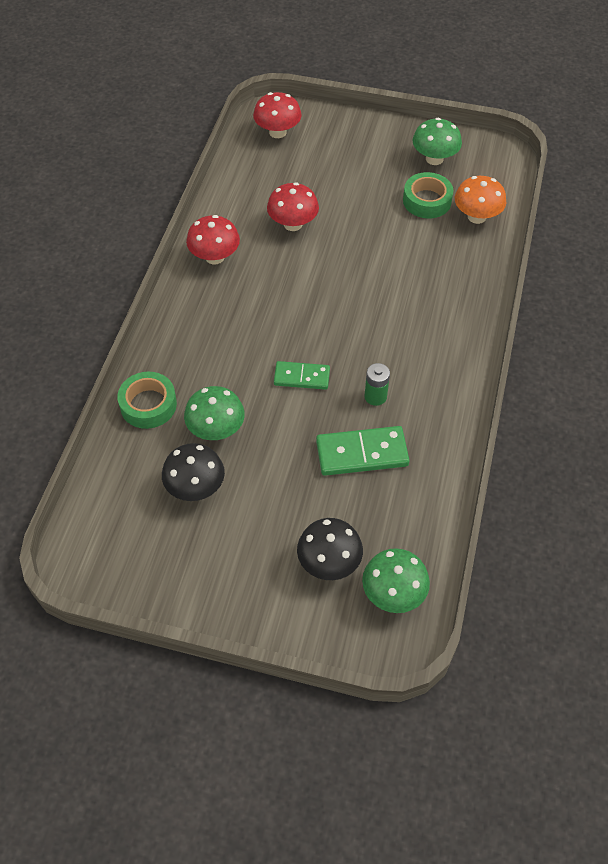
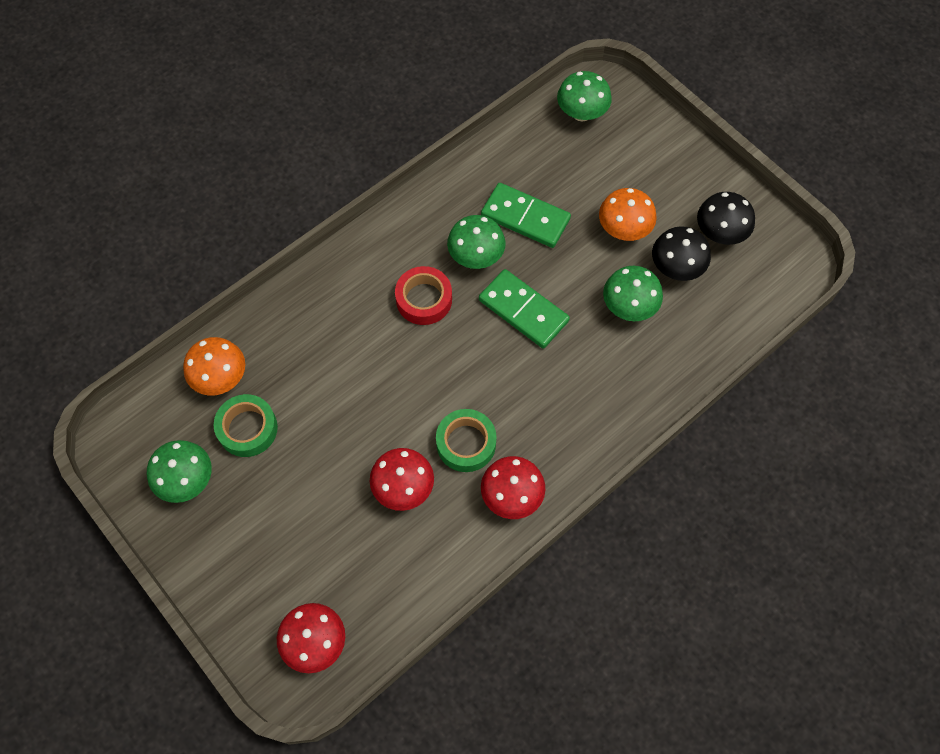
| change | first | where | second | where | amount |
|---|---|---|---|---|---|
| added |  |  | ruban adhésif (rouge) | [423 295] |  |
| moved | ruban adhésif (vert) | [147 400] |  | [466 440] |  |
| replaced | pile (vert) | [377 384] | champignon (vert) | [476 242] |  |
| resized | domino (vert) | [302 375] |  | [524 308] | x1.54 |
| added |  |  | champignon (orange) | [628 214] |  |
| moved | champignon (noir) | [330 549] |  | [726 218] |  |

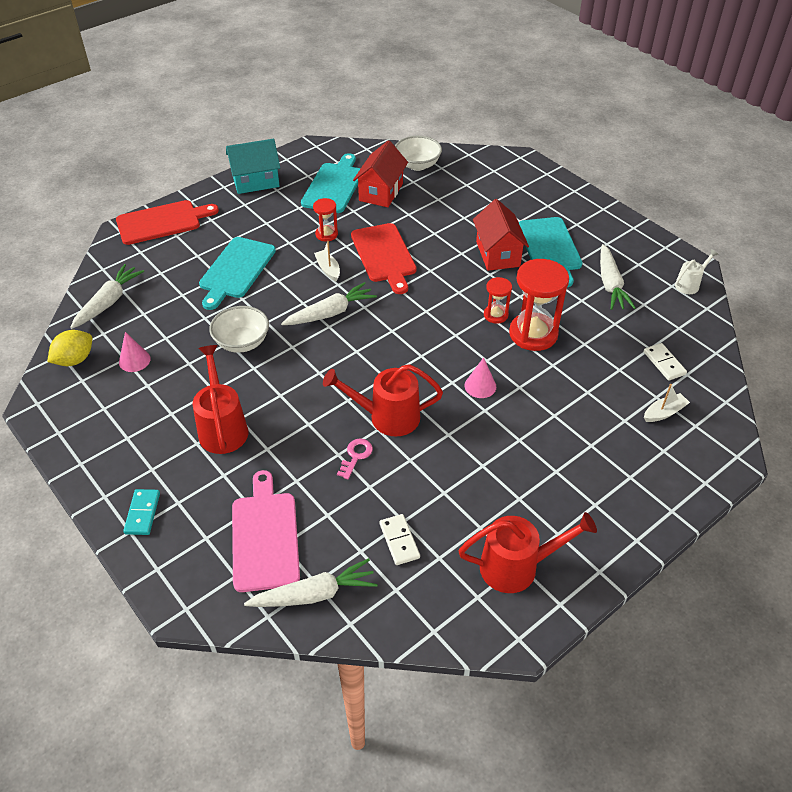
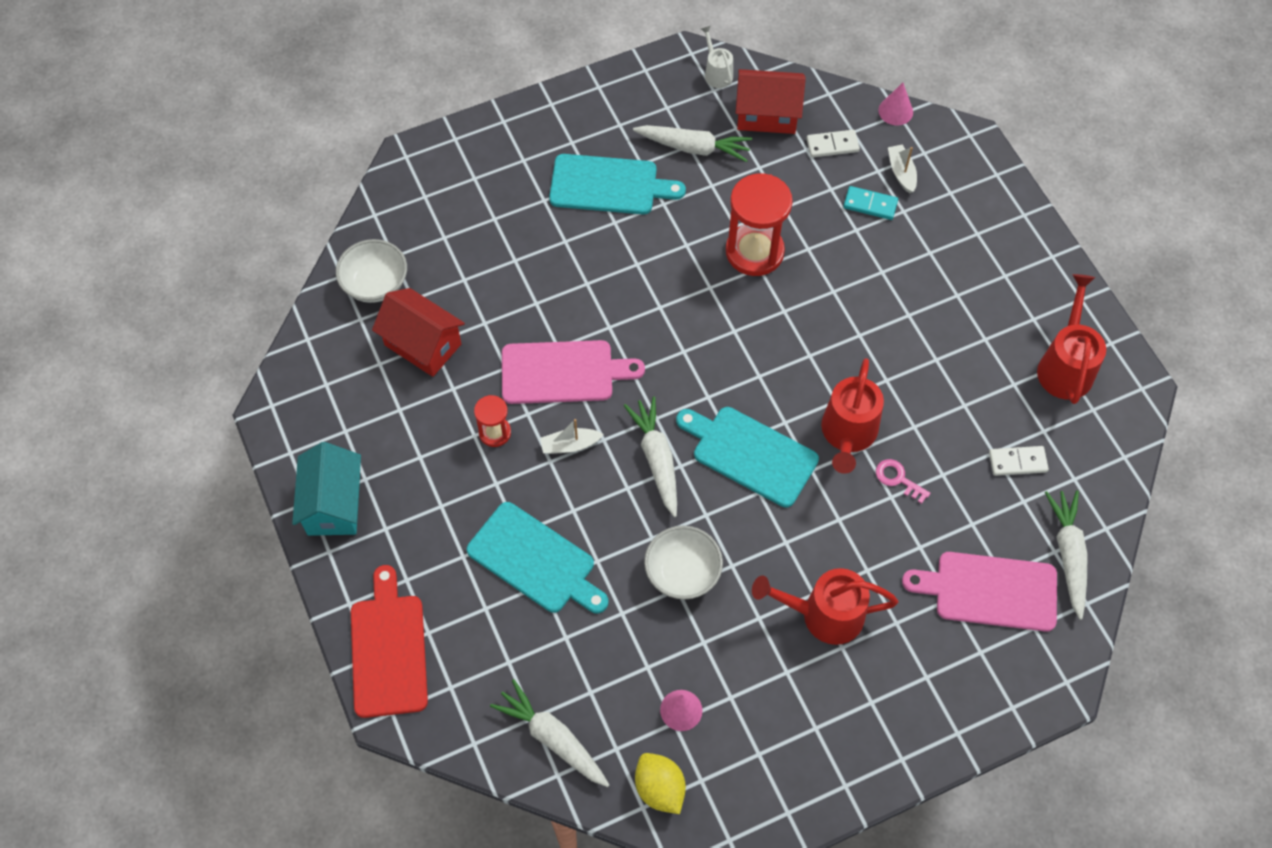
| change | first | where | second | where | amount |
|---|---|---|---|---|---|
| recoloured | planche à découper (rouge) | [384 258] | planche à découper (rose) | [573 372] |  |
| moved | planche à découper (turquoise) | [330 183] |  | [747 457] |  |
| moved | maison (rouge) | [501 235] |  | [771 101] |  |
| moved | domino (turquoise) | [141 512] |  | [870 203] |  |
| moved | cône (rose) | [480 377] |  | [895 104] |  |
| removed | sablier (rouge) | [498 300] |  |  |  |

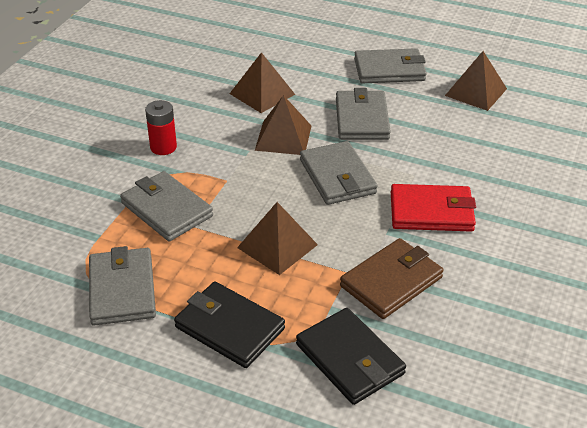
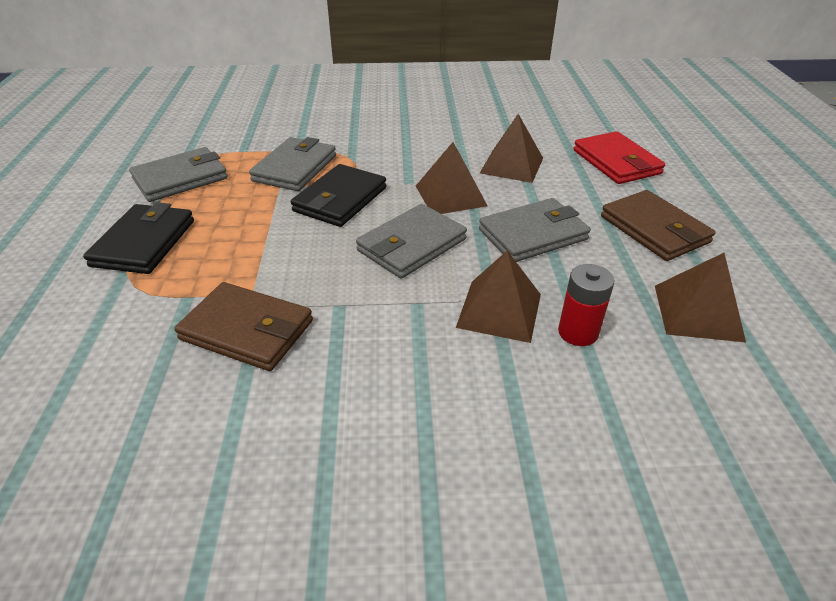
| change | first | where | second | where | amount |
|---|---|---|---|---|---|
| moved | portefeuille (noir) | [351 356] |  | [338 195] |  |
| moved | pyramide (marron) | [277 238] |  | [498 297] |  |
| moved | pile (rouge) | [161 127] |  | [586 305] |  |
| moved | portefeuille (rouge) | [433 208] |  | [619 157] |  |
| recoloured | portefeuille (gris) | [390 65] | portefeuille (marron) | [658 225] |  |

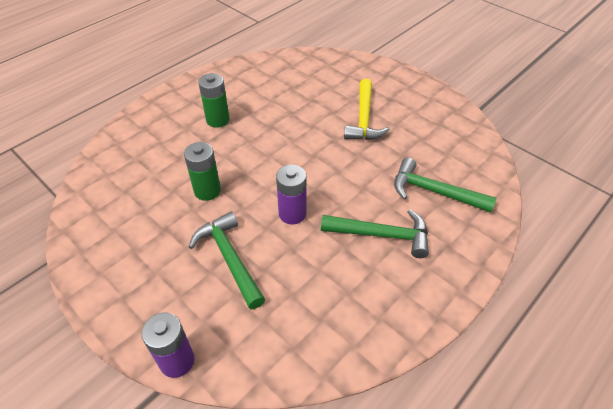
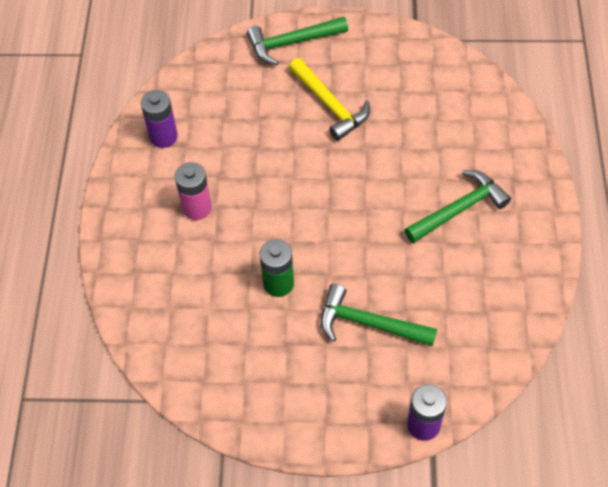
| change | first | where | second | where | amount |
|---|---|---|---|---|---|
| moved | pile (violet) | [291 195] |  | [159 119] |  |
| recoloured | pile (vert) | [214 100] | pile (rose) | [193 191] |  |
| moved | marteau (vert) | [445 185] |  | [297 41] |  |

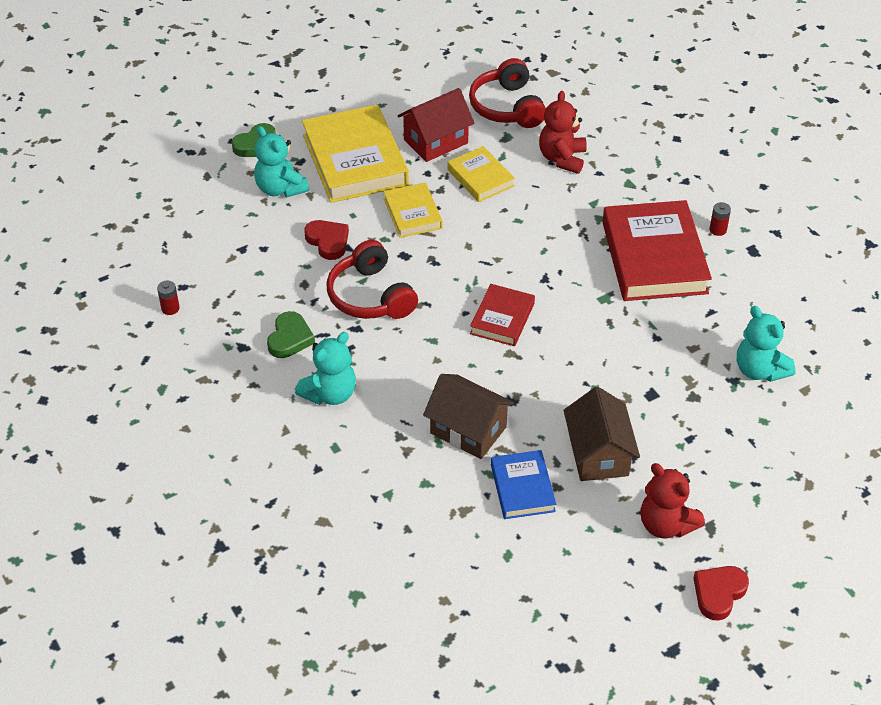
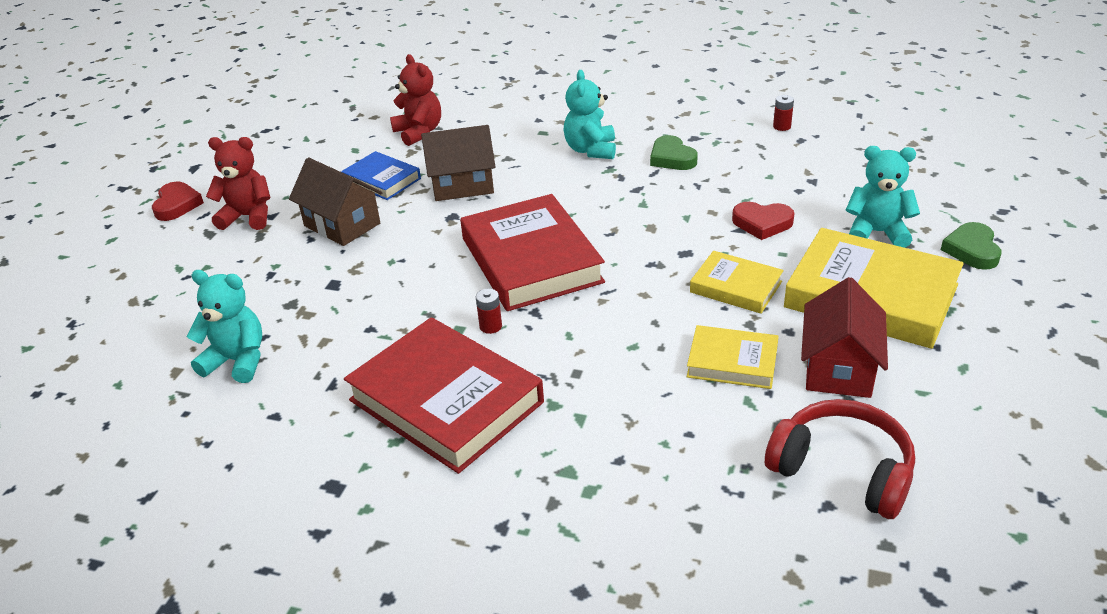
| change | first | where | second | where | amount |
|---|---|---|---|---|---|
| moved | ours en peluche (rouge) | [563 132] |  | [415 100] |  |
| resized | livre (rouge) | [502 315] |  | [532 252] | x1.87 |
| moved | pile (rouge) | [720 219] |  | [489 311] |  |
| removed | casque audio (rouge) | [372 279] |  |  |  |

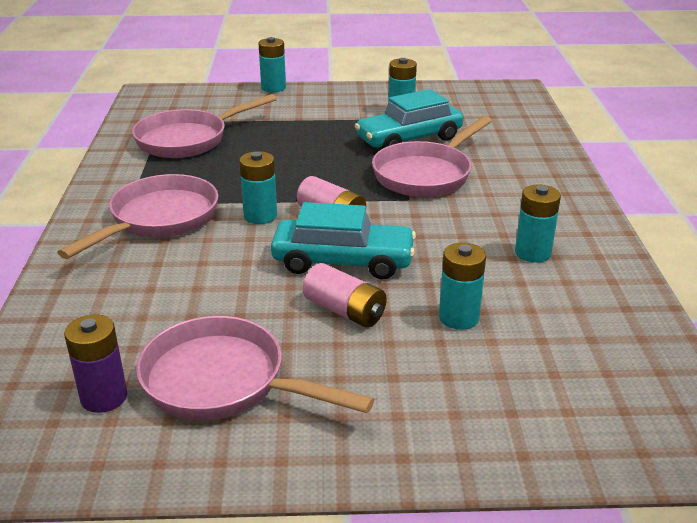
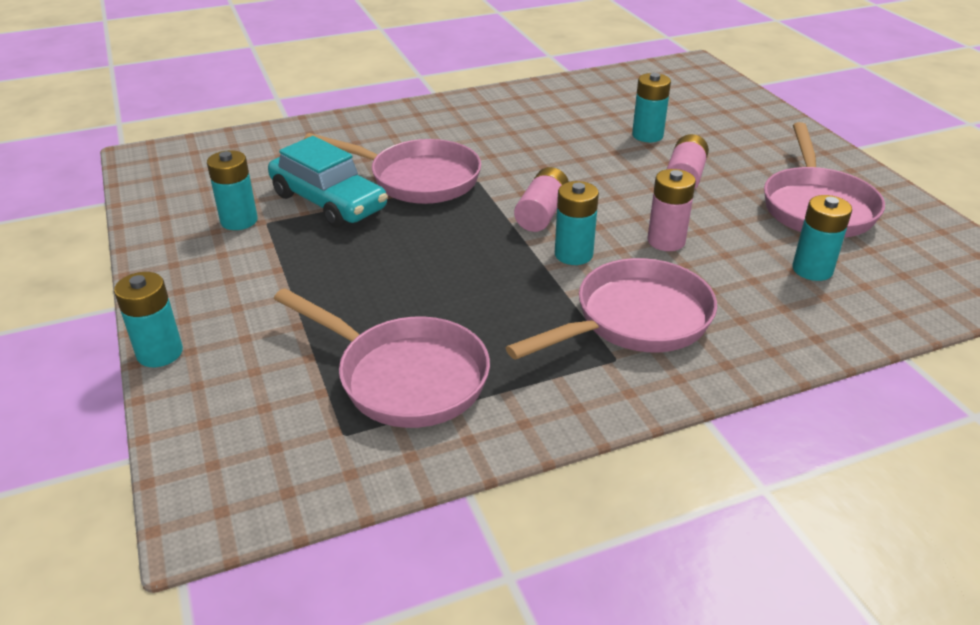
| change | first | where | second | where | amount |
|---|---|---|---|---|---|
| turned | poêle (rose) | [137 216] |  | [611 309] | 135 degrees clockwise |
| added |  |  | pile (rose) | [671 210] |  |
| moved | pile (turquoise) | [538 223] |  | [822 238] |  |
| removed | pile (violet) | [95 363] |  |  |  |
| removed | voiture (turquoise) | [343 240] |  |  |  |

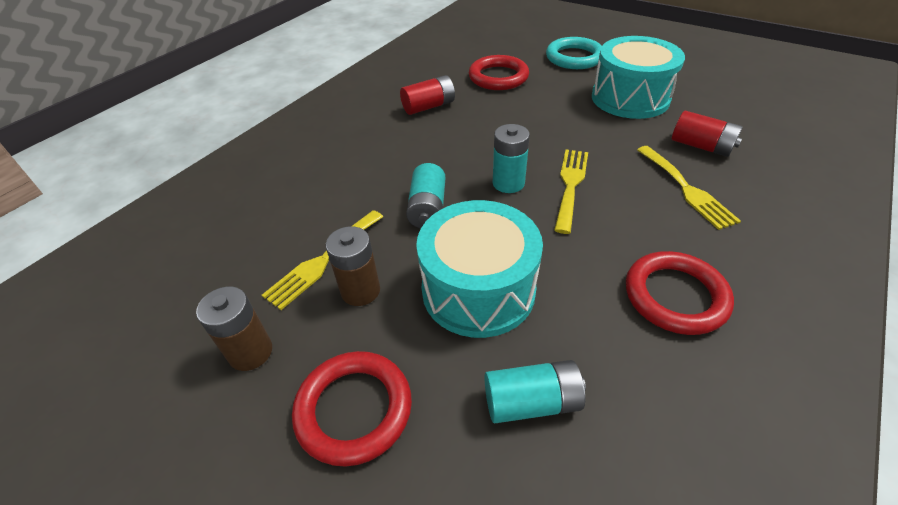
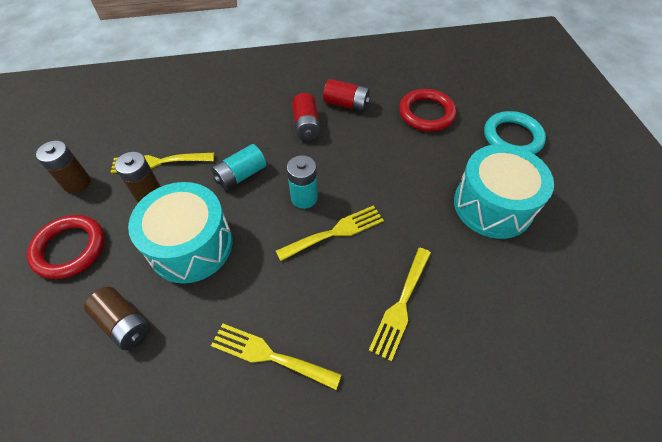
| change | first | where | second | where | amount |
|---|---|---|---|---|---|
| recoloured | pile (turquoise) | [535 391] | pile (marron) | [117 318] |  |
| replaced | anneau (rouge) | [680 293] | fourchette (jaune) | [276 357] |  |
| moved | pile (rouge) | [707 134] |  | [306 117] |  |

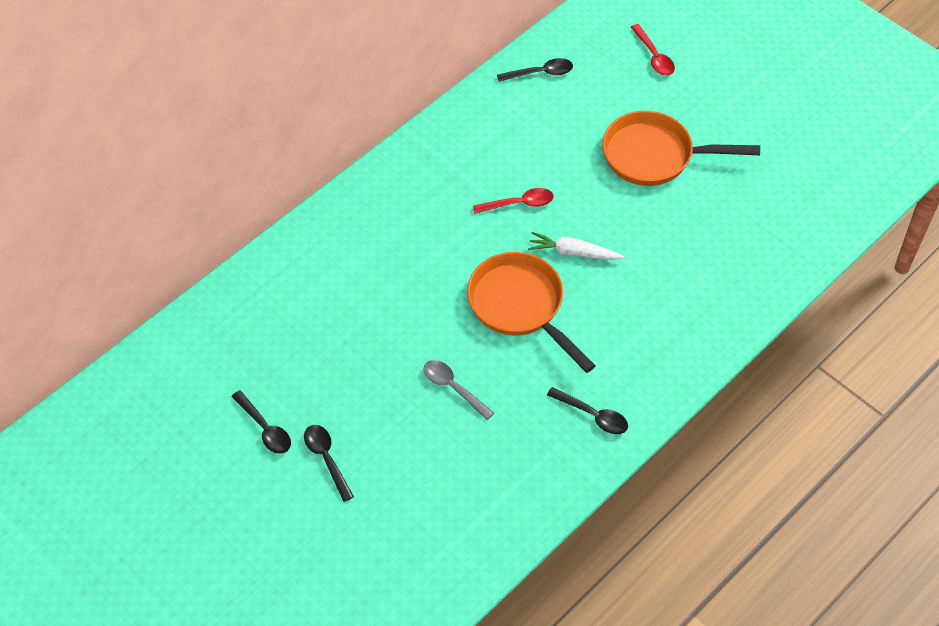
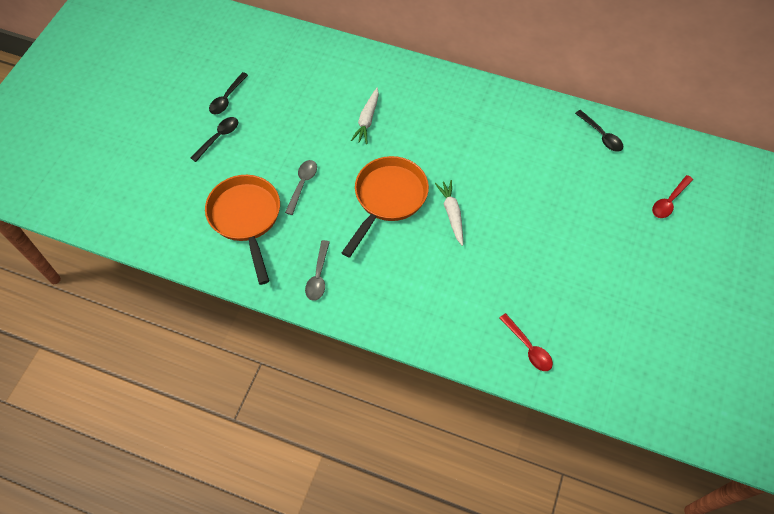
| change | first | where | second | where | amount |
|---|---|---|---|---|---|
| moved | poêle (orange) | [681 148] |  | [242 230] |  |
| recoloured | cuillère (noir) | [587 410] | cuillère (gris) | [317 270] |  |
| added |  |  | carotte (blanc) | [365 116] |  |
| moved | cuillère (rouge) | [513 201] |  | [526 342] |  |

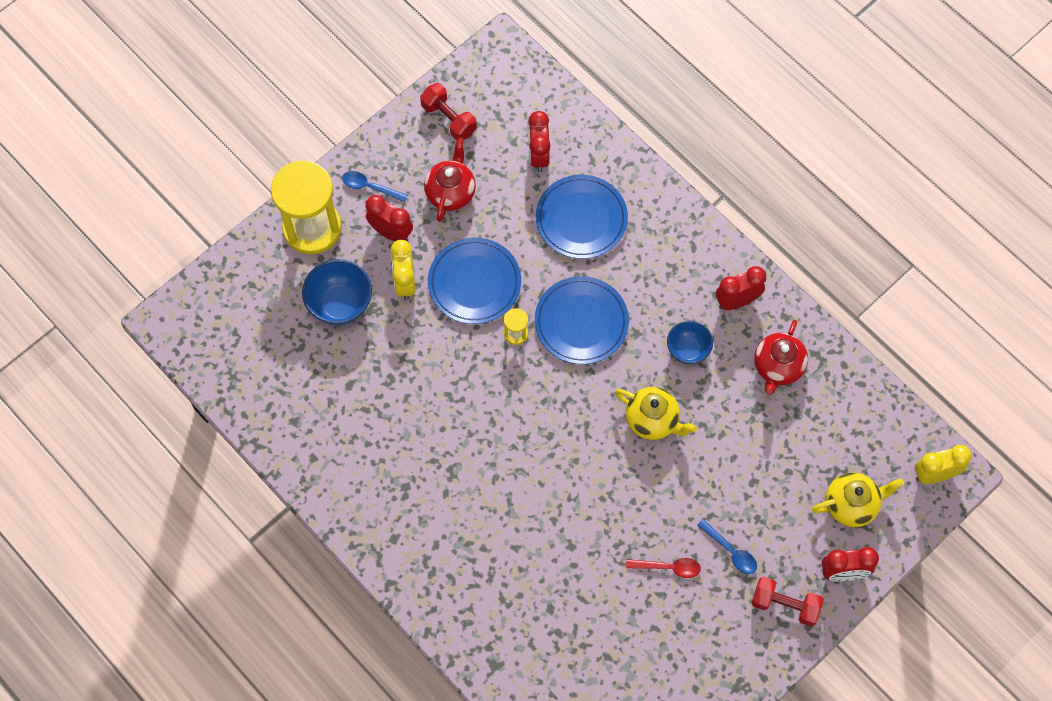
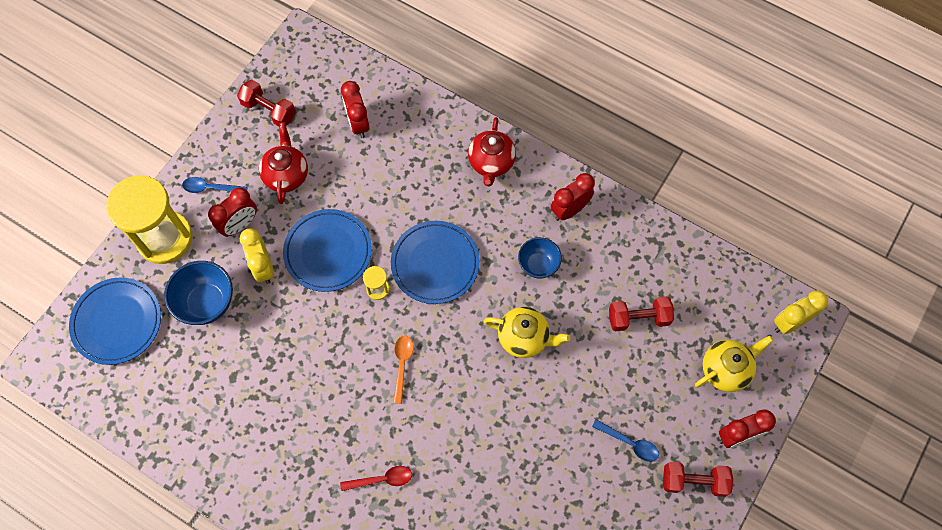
| change | first | where | second | where | amount |
|---|---|---|---|---|---|
| moved | assiette (bleu) | [582 217] |  | [115 321] |  |
| turned | réveil (rouge) | [389 218] |  | [232 212] | 120 degrees clockwise |
| moved | cuillère (rouge) | [663 568] |  | [376 478] |  |
| added |  |  | cuillère (orange) | [403 369] |  |
| moved | théière (rouge) | [781 357] |  | [492 151] |  |
| added |  |  | haltère (rouge) | [641 313] |  |

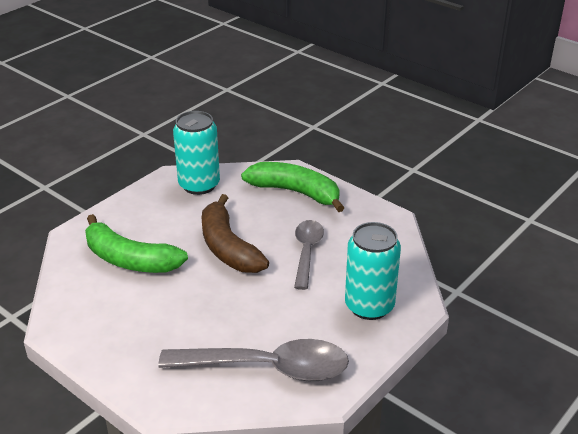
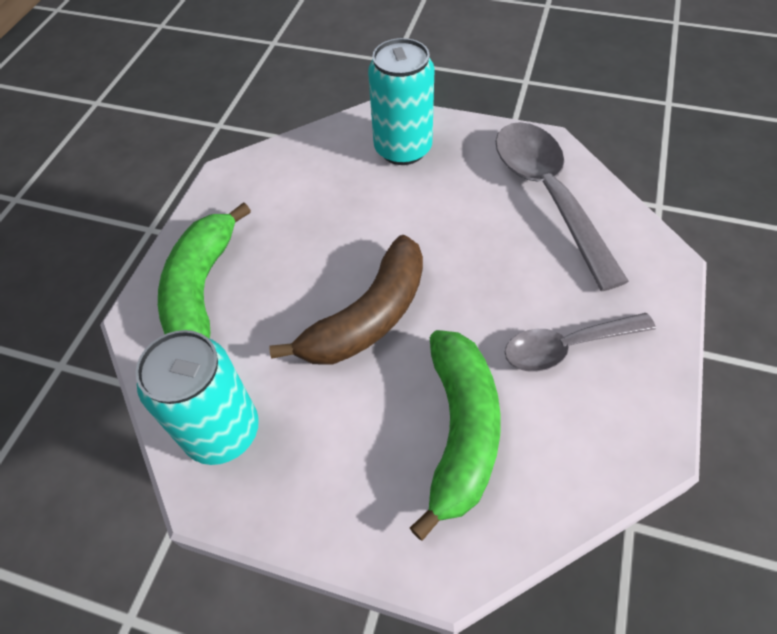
| change | first | where | second | where | amount |
|---|---|---|---|---|---|
| moved | cuillère (gris) | [309 255] |  | [580 342] |  |

